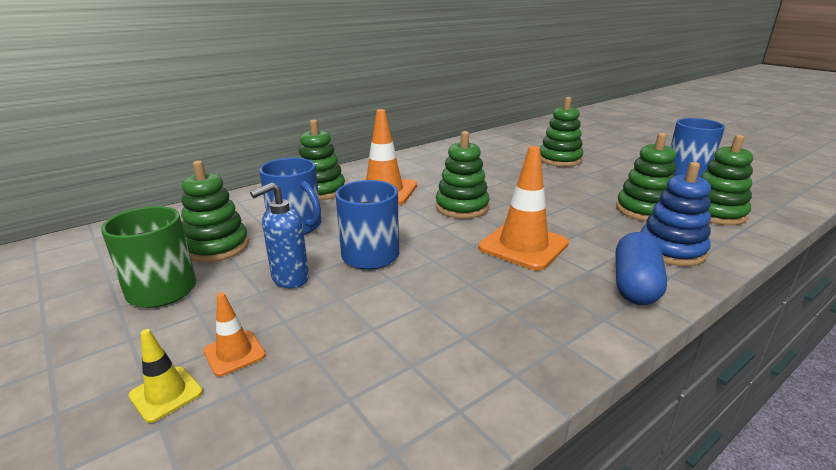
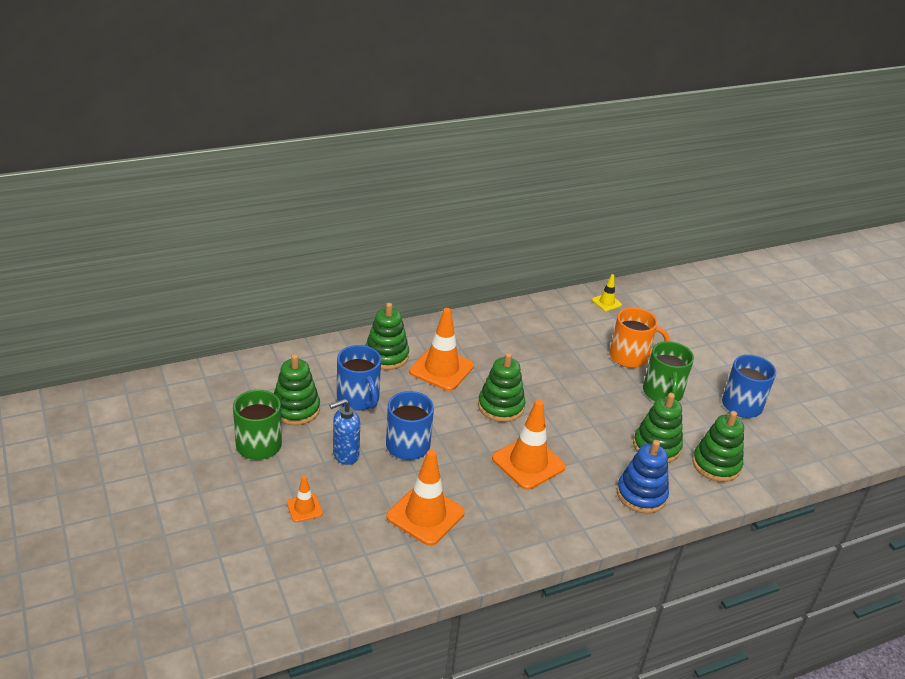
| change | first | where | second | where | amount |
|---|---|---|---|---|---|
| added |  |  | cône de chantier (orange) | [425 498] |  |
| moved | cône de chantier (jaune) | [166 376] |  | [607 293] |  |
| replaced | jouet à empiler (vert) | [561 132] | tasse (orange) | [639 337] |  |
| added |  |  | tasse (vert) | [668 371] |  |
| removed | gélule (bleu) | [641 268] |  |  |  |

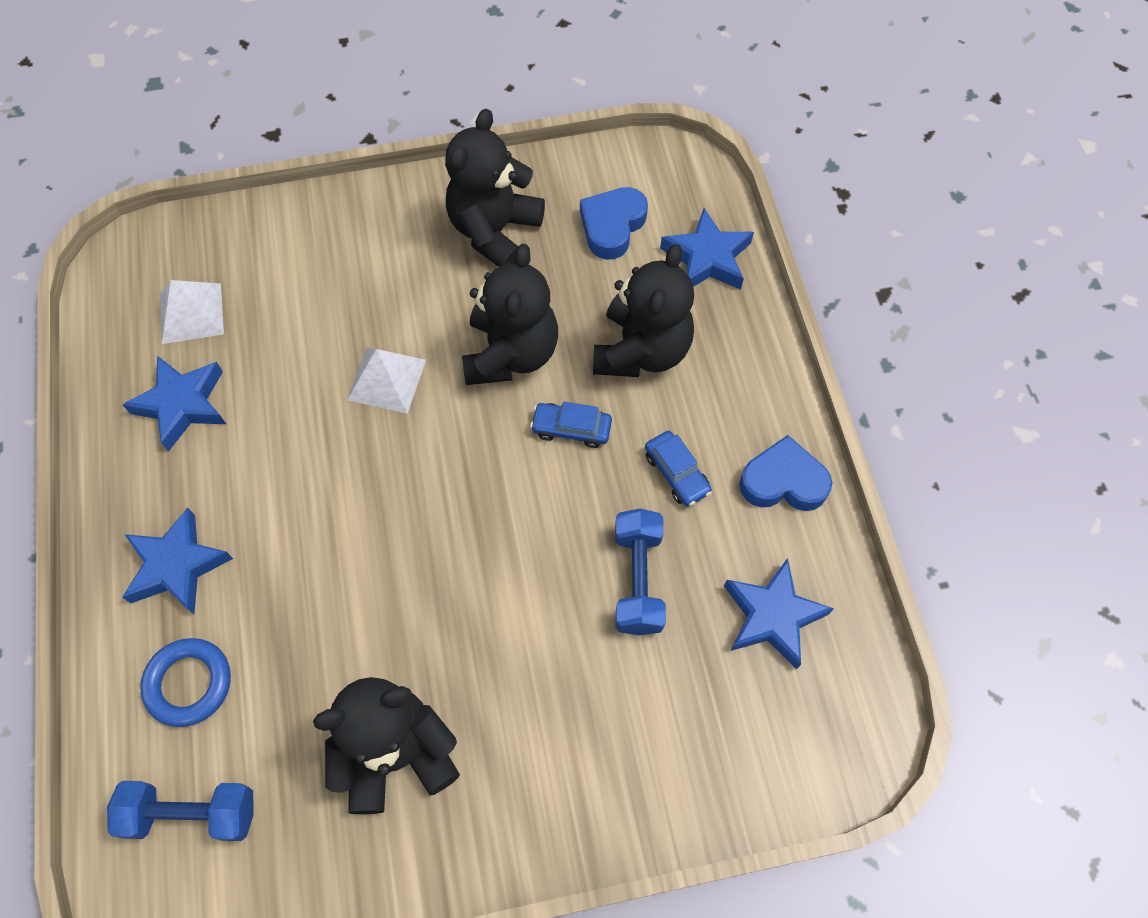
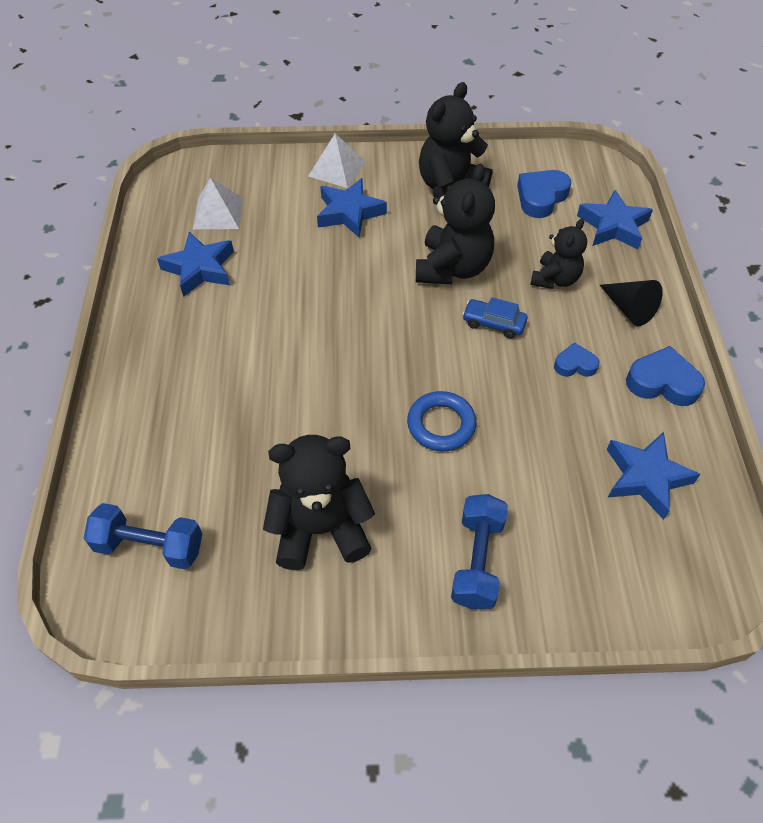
| change | first | where | second | where | amount |
|---|---|---|---|---|---|
| moved | pyramide (blanc) | [386 380] |  | [337 160] |  |
| moved | étoile (bleu) | [177 561] |  | [352 208] |  |
| moved | anneau (bleu) | [185 682] |  | [441 421] |  |
| moved | haltère (bleu) | [640 572] |  | [479 551] |  |
| resized | ours en peluche (noir) | [643 310] |  | [559 253] | x0.62 |
| replaced | voiture (bleu) | [678 468] | cœur (bleu) | [576 359] |  |
| added |  |  | cône (noir) | [631 303] |  |

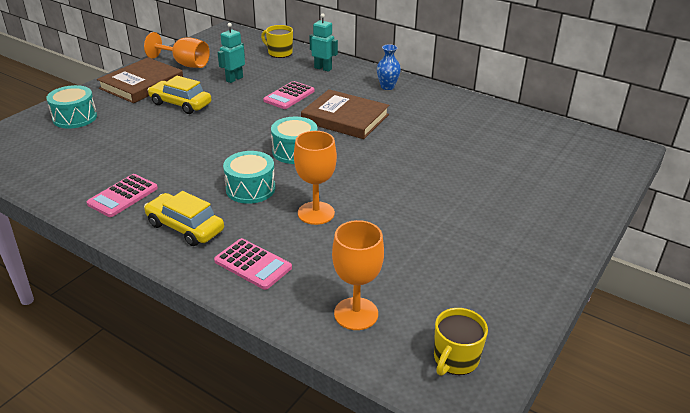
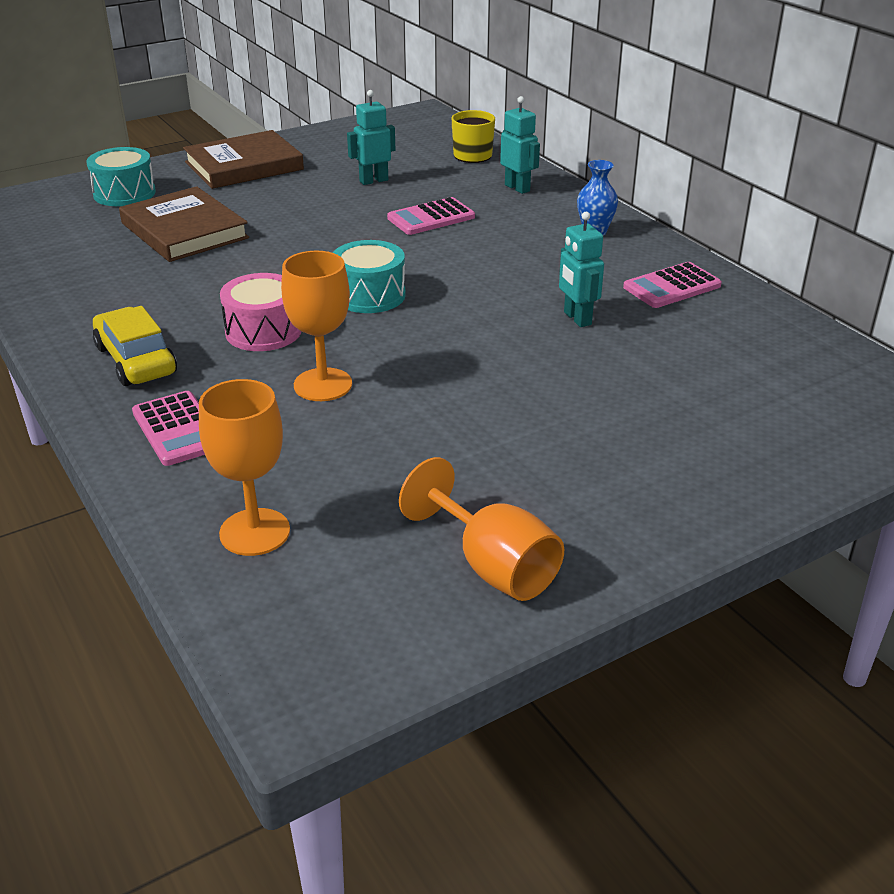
| change | first | where | second | where | amount |
|---|---|---|---|---|---|
| moved | livre (marron) | [345 114] |  | [184 224] |  |
| recoloured | tambour (turquoise) | [249 177] | tambour (rose) | [260 312] |  |
| moved | verre à pied (orange) | [177 50] |  | [481 529] |  |
| added |  |  | robot (turquoise) | [581 269] |  |
| moved | calculatrice (rose) | [122 195] |  | [672 285] |  |
| removed | voiture (jaune) | [179 95] |  |  |  |
| removed | tasse (jaune) | [461 342] |  |  |  |

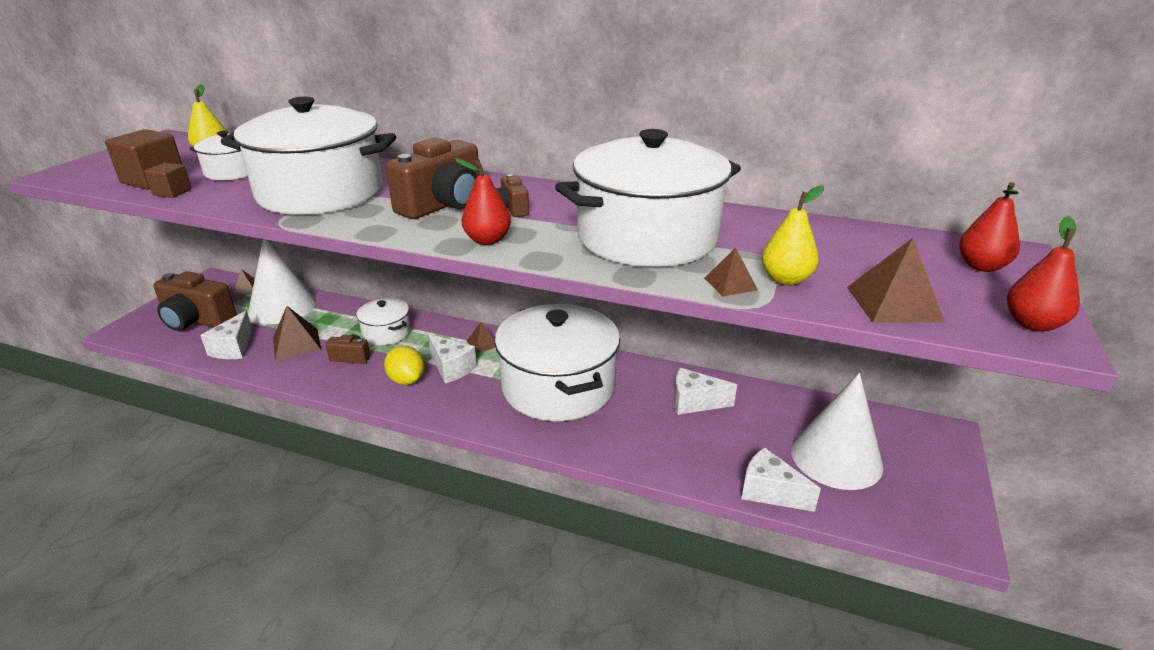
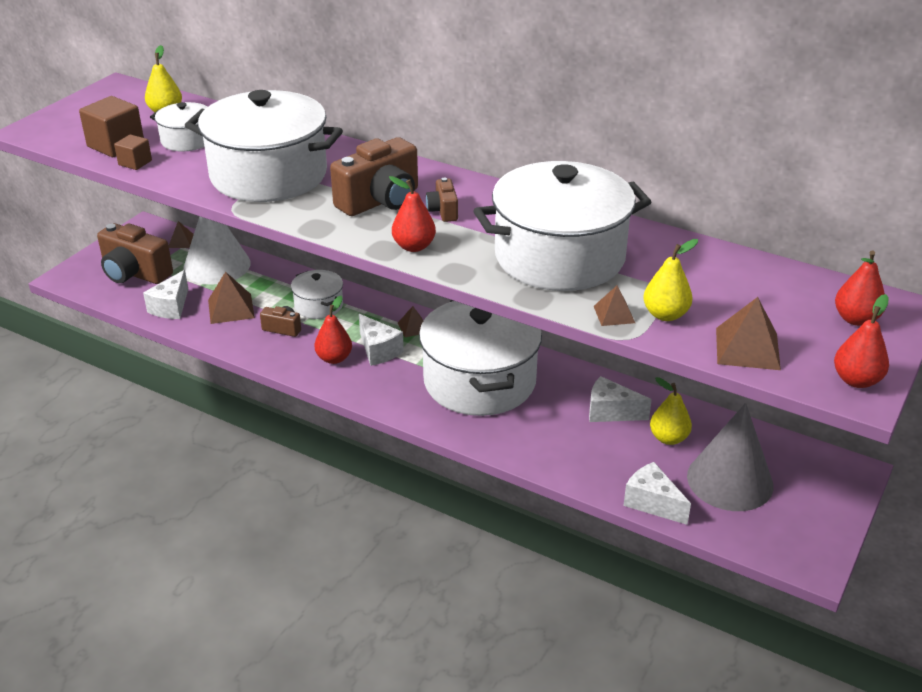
| change | first | where | second | where | amount |
|---|---|---|---|---|---|
| replaced | citron (jaune) | [404 365] | poire (rouge) | [333 330] |  |
| added |  |  | poire (jaune) | [671 411] |  |
| recoloured | cône (blanc) | [837 431] | cône (gris) | [730 457] |  |

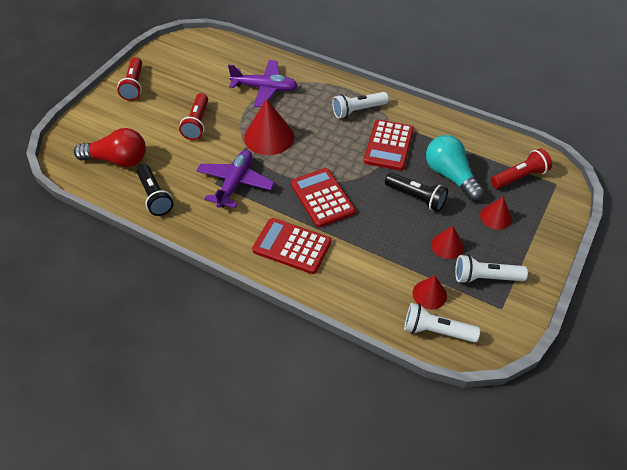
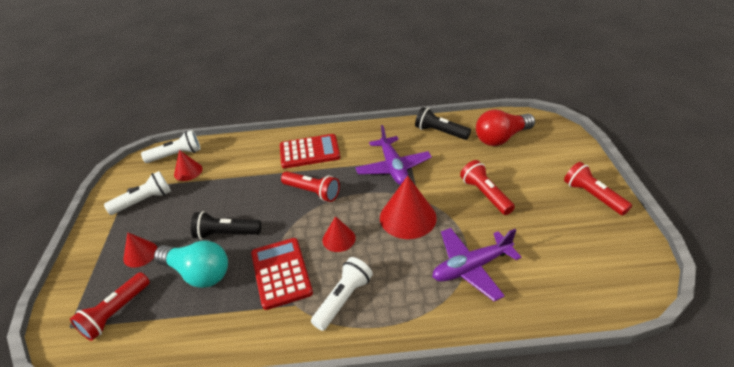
| change | first | where | second | where | amount |
|---|---|---|---|---|---|
| replaced | calculatrice (rouge) | [323 198] | lampe de poche (rouge) | [310 186] |  |
| moved | cône (rouge) | [447 242] |  | [339 234] |  |

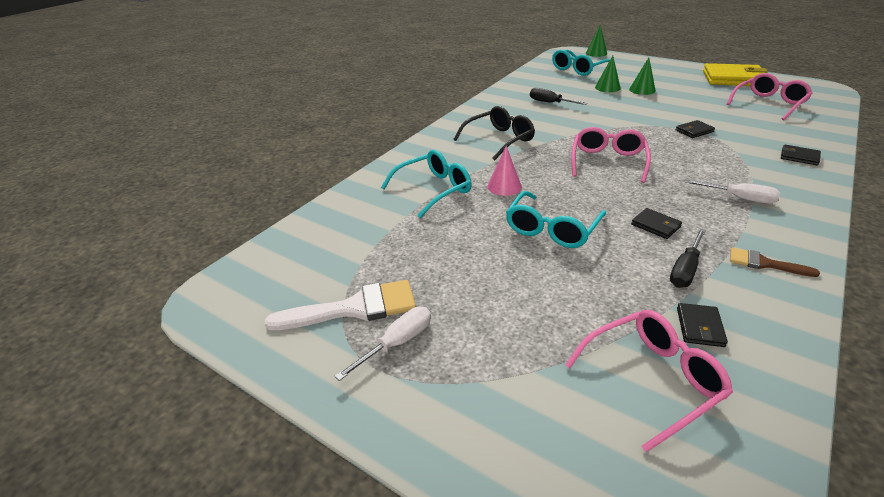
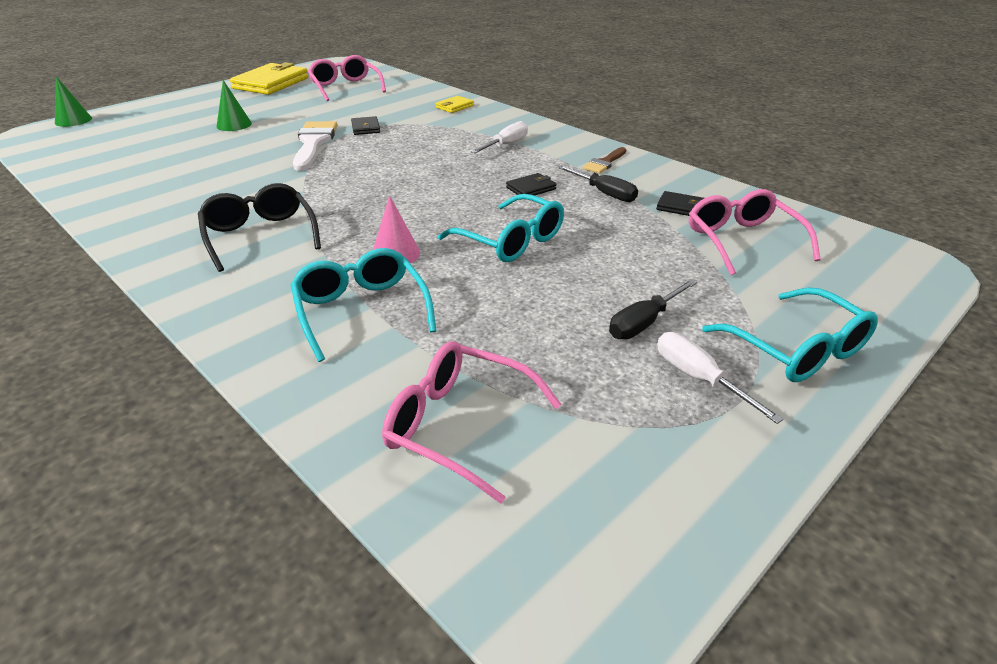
| change | first | where | second | where | amount |
|---|---|---|---|---|---|
| moved | pinceau (blanc) | [340 305] |  | [315 146] |  |
| moved | lunettes (rose) | [611 155] |  | [472 422] |  |
| recoloured | portefeuille (noir) | [801 155] | portefeuille (jaune) | [454 104] |  |
| moved | tournevis (noir) | [559 96] |  | [653 309] |  |
| moved | lunettes (turquoise) | [581 63] |  | [790 334] |  |
| removed | cône (vert) | [608 74] |  |  |  |

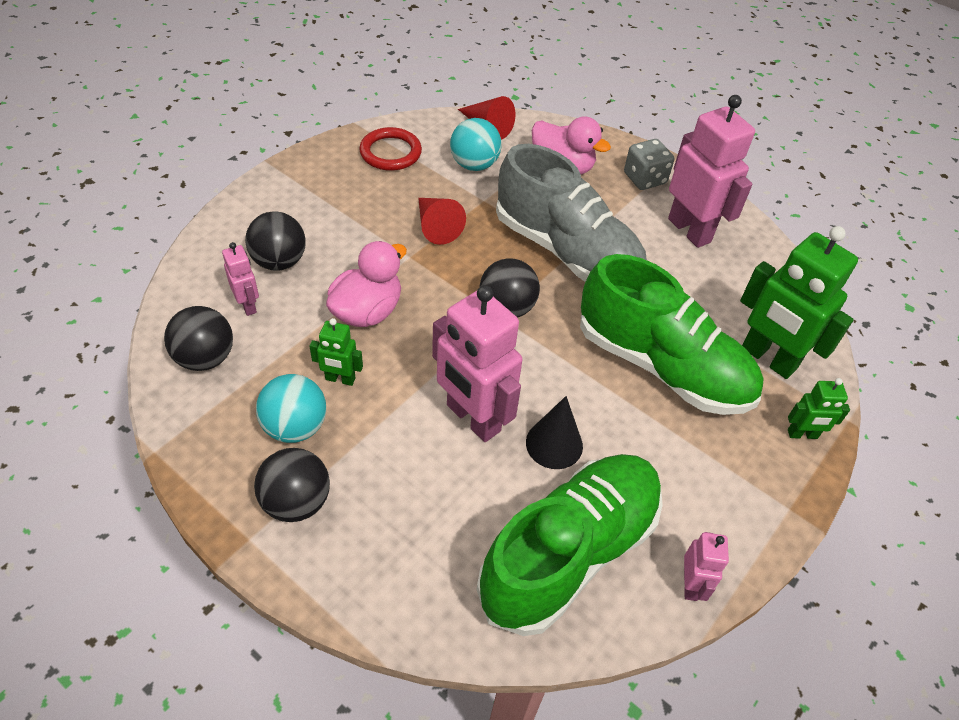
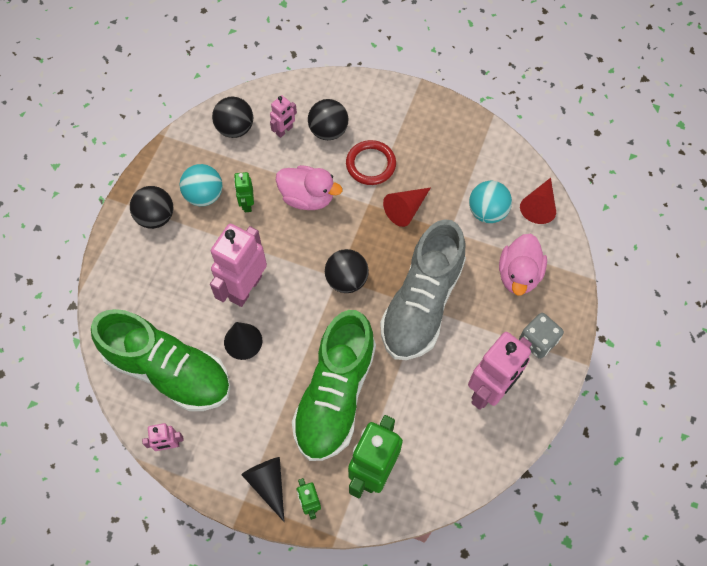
| change | first | where | second | where | amount |
|---|---|---|---|---|---|
| added |  |  | cône (noir) | [262 489] |  |
| moved | anneau (rouge) | [390 149] |  | [371 162] |  |

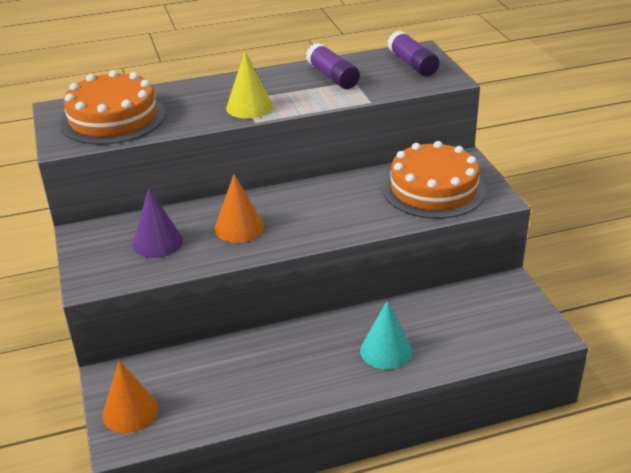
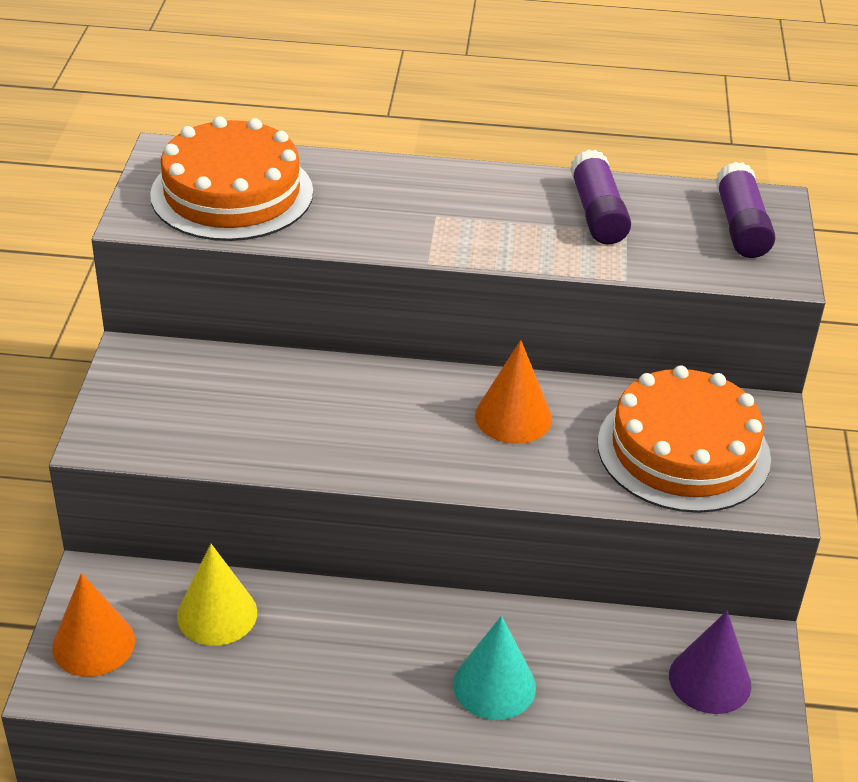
| change | first | where | second | where | amount |
|---|---|---|---|---|---|
| moved | cône (jaune) | [249 84] |  | [217 595] |  |
| moved | cône (orange) | [239 208] |  | [513 392] |  |
| moved | cône (violet) | [158 223] |  | [710 662] |  |

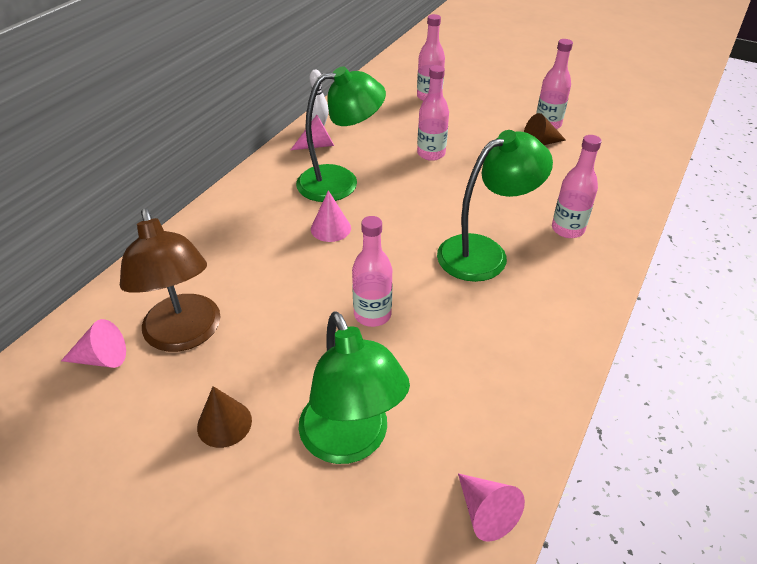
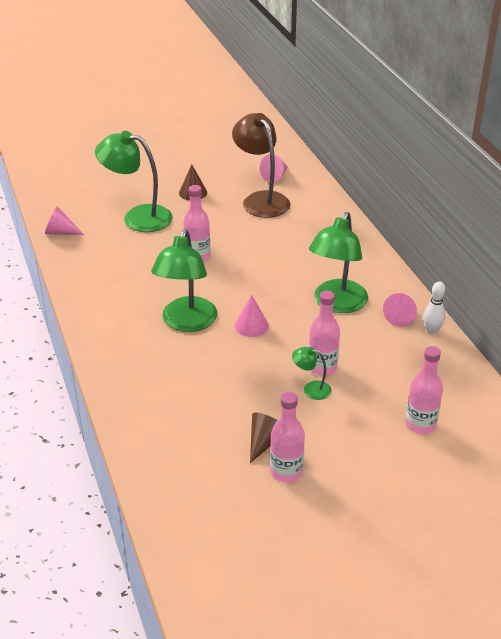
| change | first | where | second | where | amount |
|---|---|---|---|---|---|
| turned | lampe (marron) | [170 280] |  | [261 165] | 45 degrees clockwise |
| moved | cône (rose) | [331 216] |  | [252 316] |  |
| added |  |  | lampe (vert) | [311 373] |  |
| removed | bouteille (rose) | [577 186] |  |  |  |

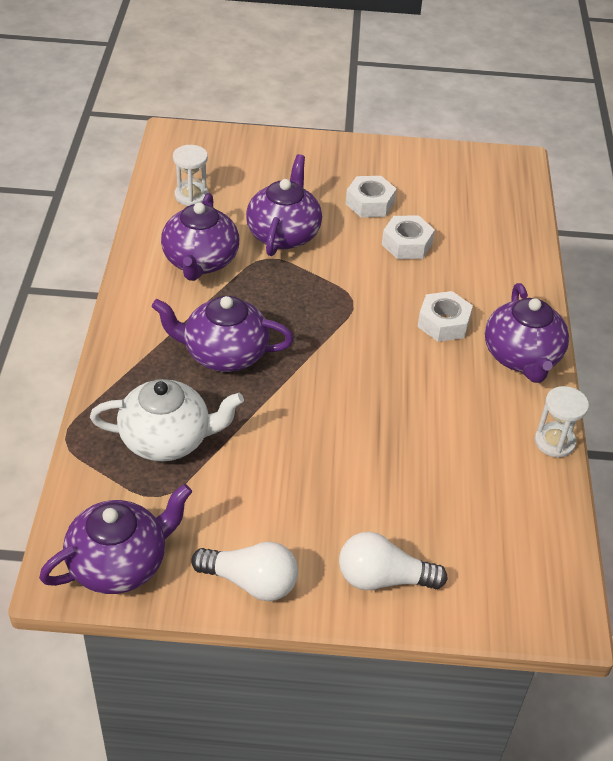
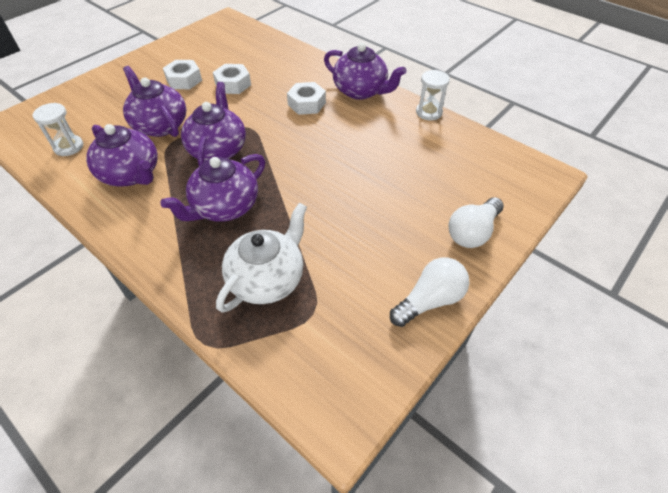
| change | first | where | second | where | amount |
|---|---|---|---|---|---|
| moved | théière (violet) | [115 539] |  | [213 124] |  |

